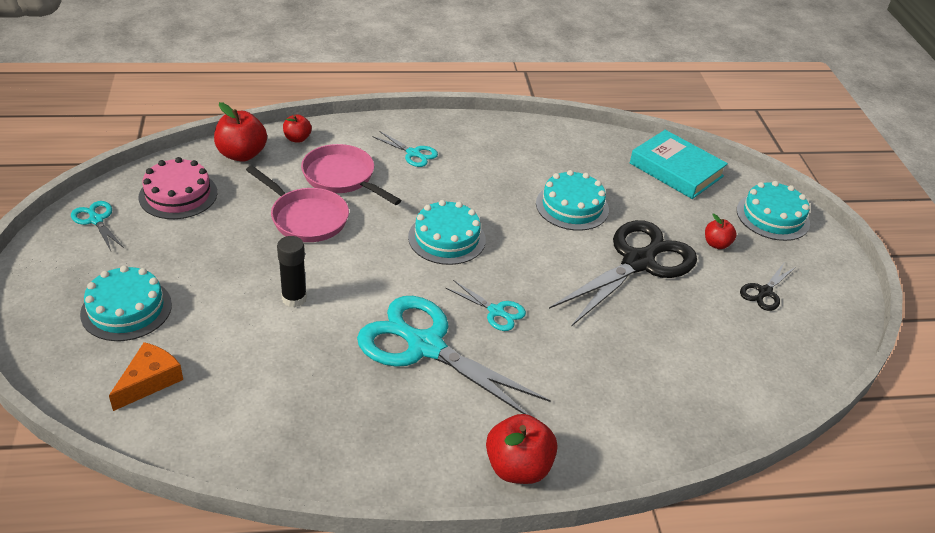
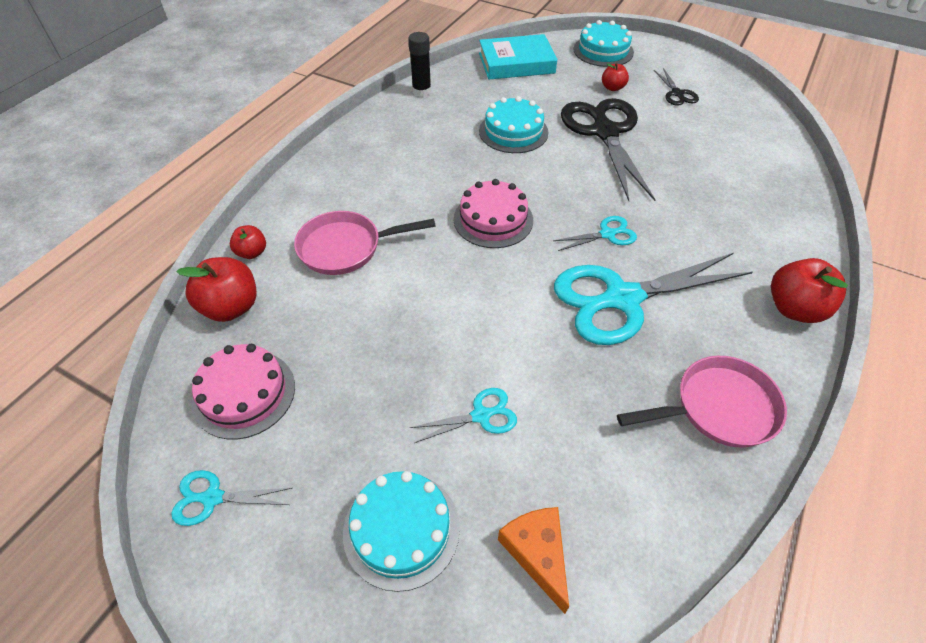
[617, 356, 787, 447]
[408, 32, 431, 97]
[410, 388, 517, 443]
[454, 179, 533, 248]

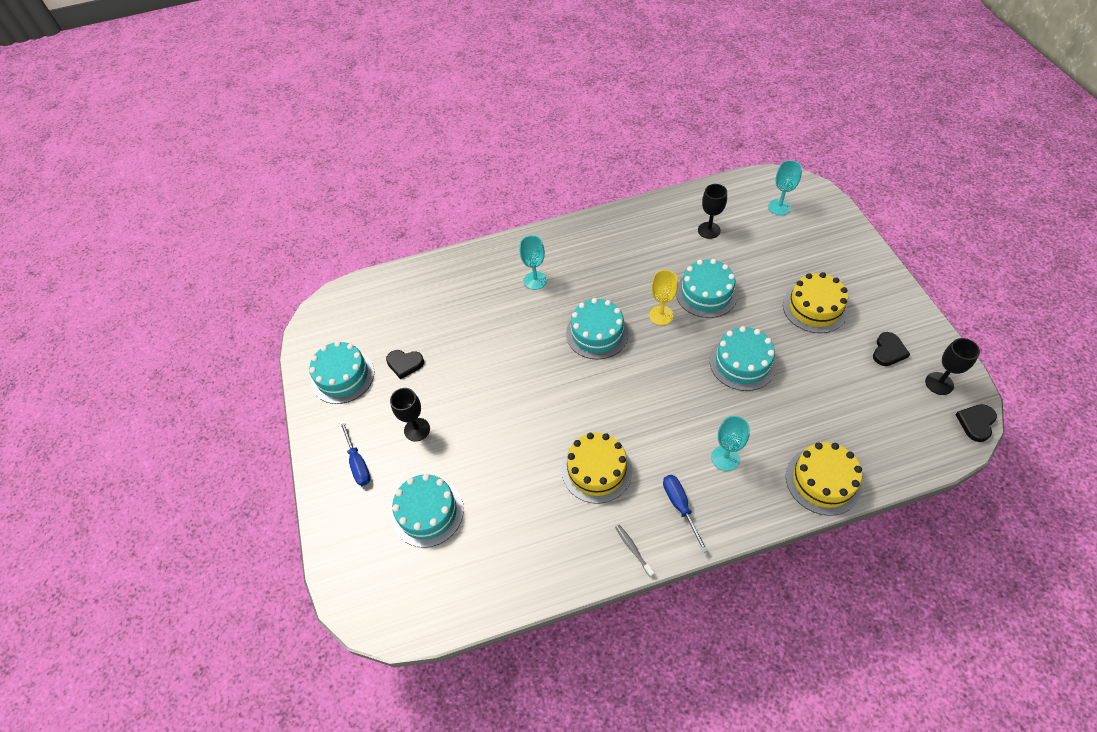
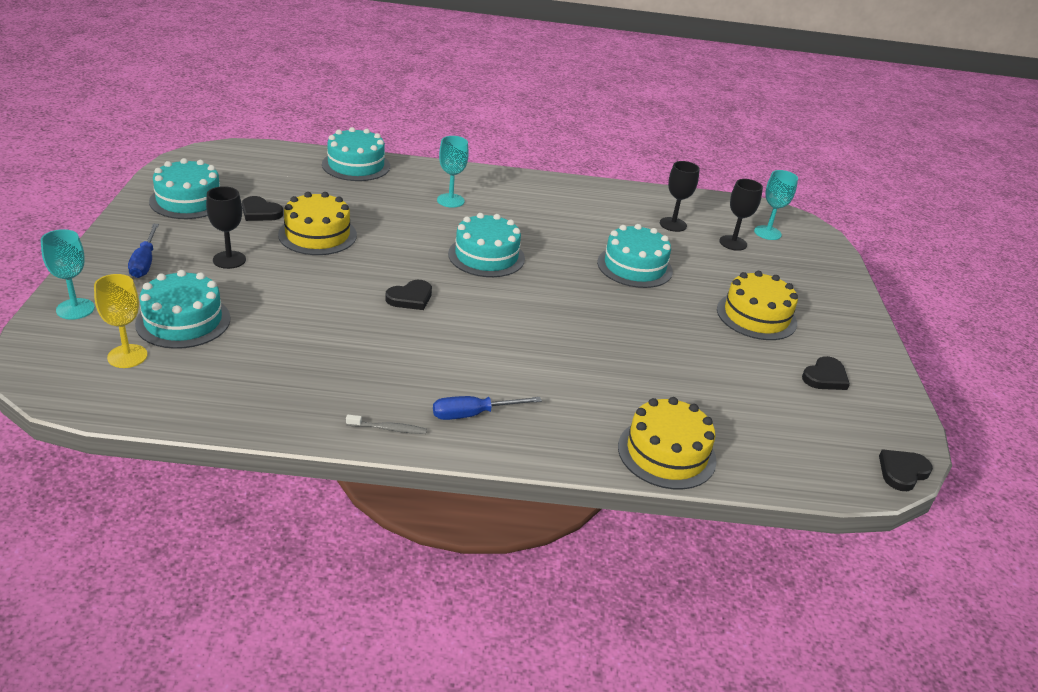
[278, 192, 357, 255]
[346, 415, 427, 434]
[94, 274, 147, 368]
[433, 396, 542, 420]
[322, 127, 390, 181]
[41, 229, 95, 320]
[719, 179, 763, 251]
[385, 280, 432, 310]

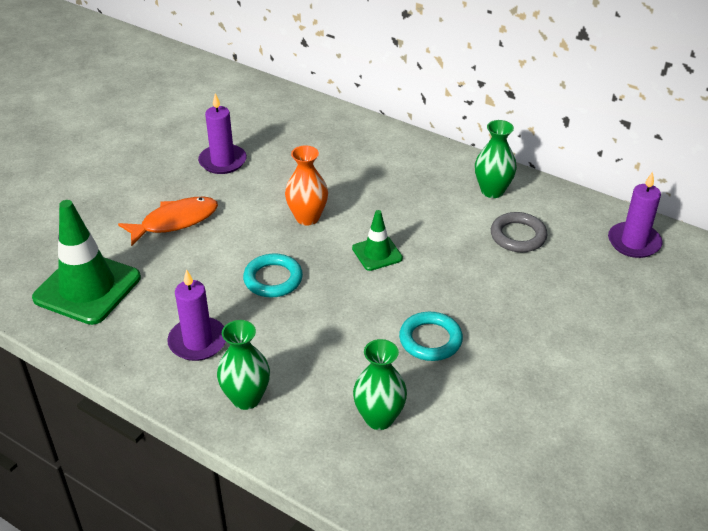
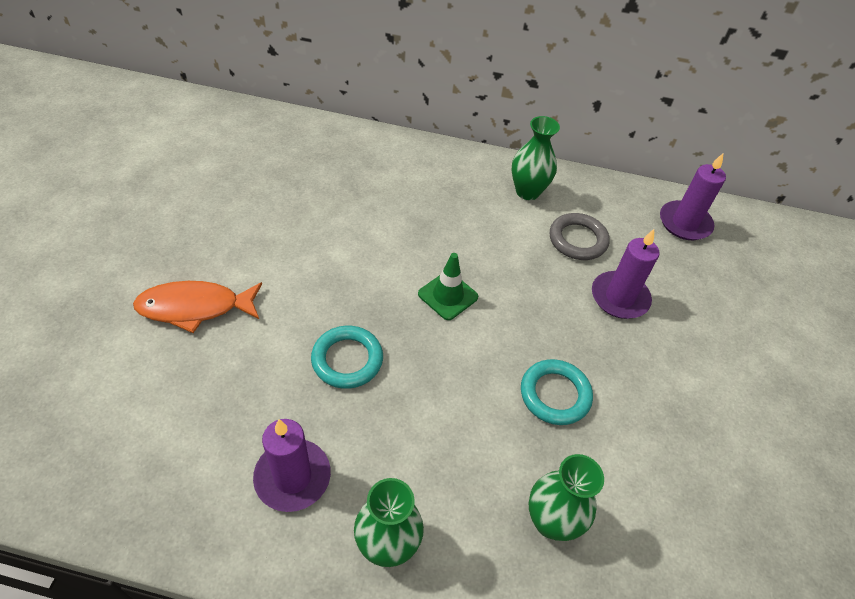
[32, 200, 141, 325] (first image)
[133, 281, 262, 333]
[592, 229, 660, 319]
[285, 145, 328, 226] (first image)

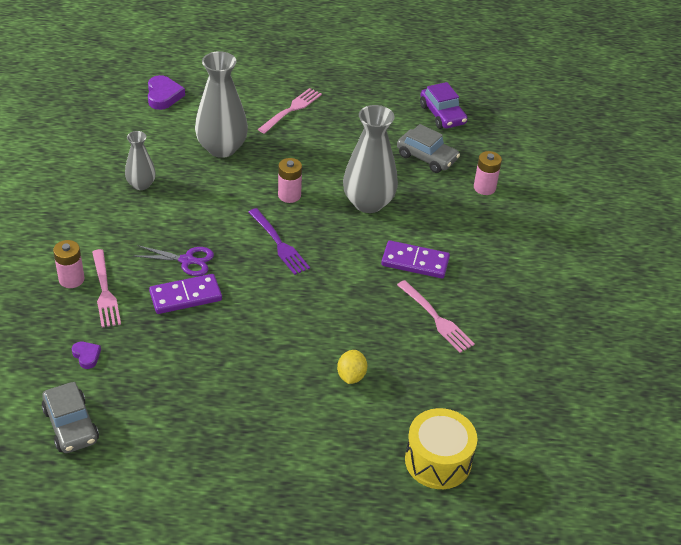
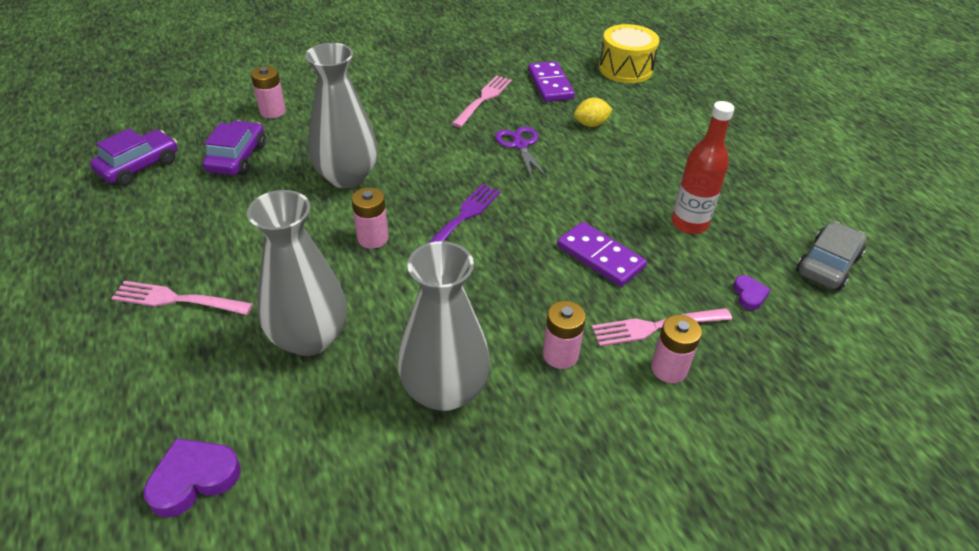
[733, 275, 771, 310]
[592, 308, 732, 346]
[398, 241, 490, 411]
[495, 127, 547, 179]
[528, 61, 575, 102]
[203, 121, 266, 175]
[543, 301, 586, 369]
[672, 101, 734, 234]

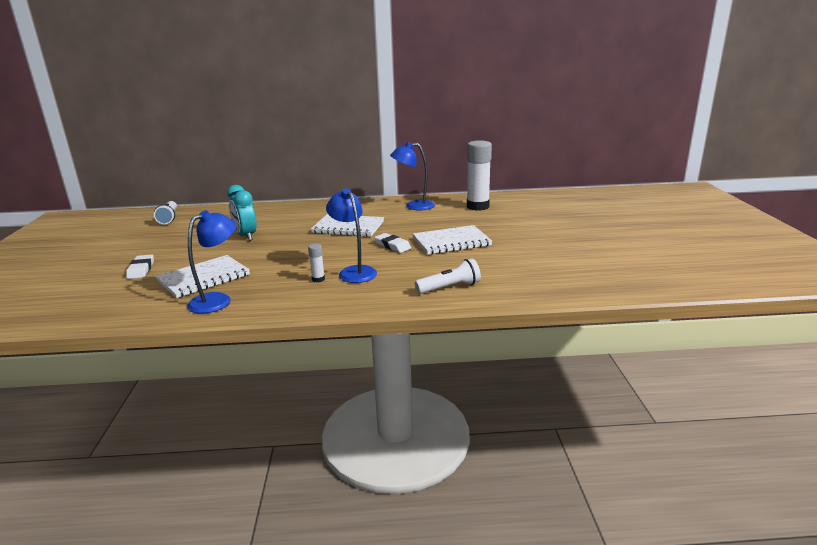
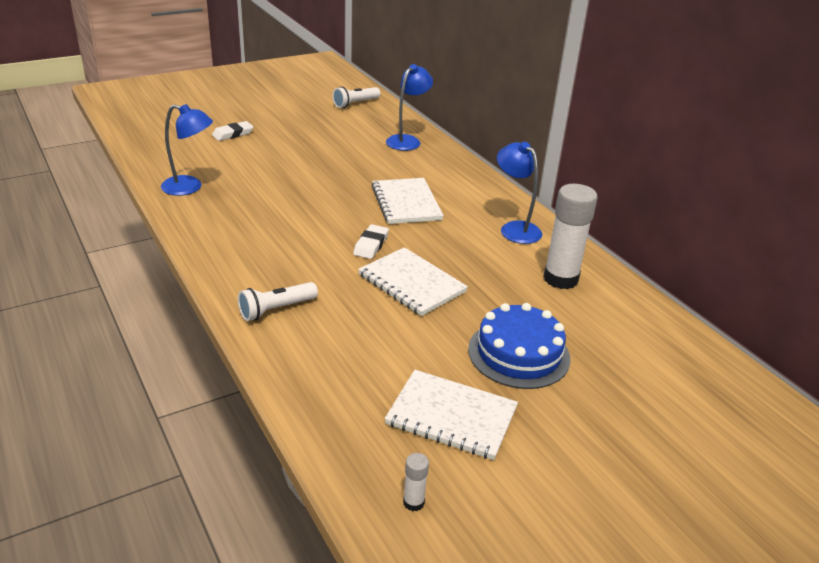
[385, 370, 518, 460]
[227, 185, 257, 241] (first image)
[403, 453, 429, 511]
[386, 64, 433, 151]
[238, 282, 318, 321]
[468, 303, 571, 389]

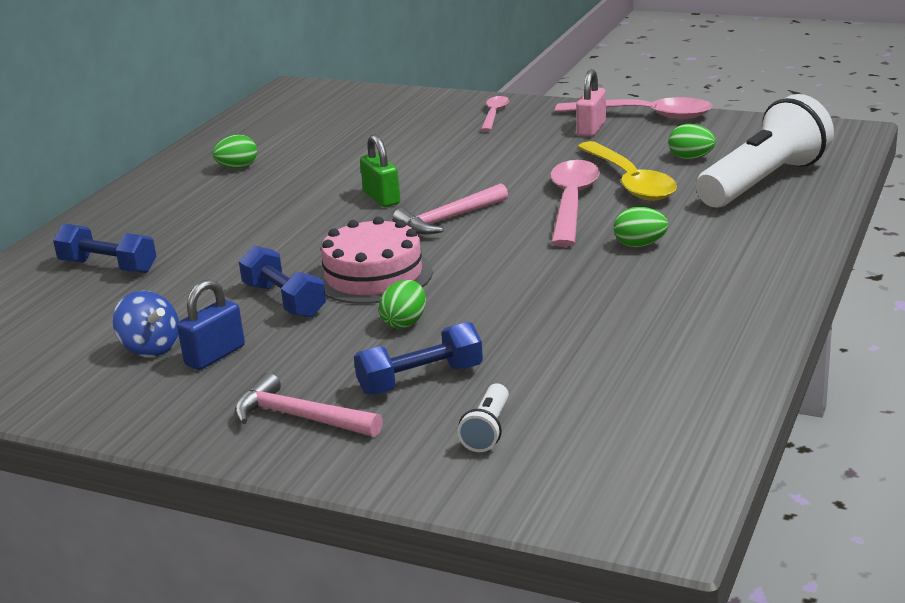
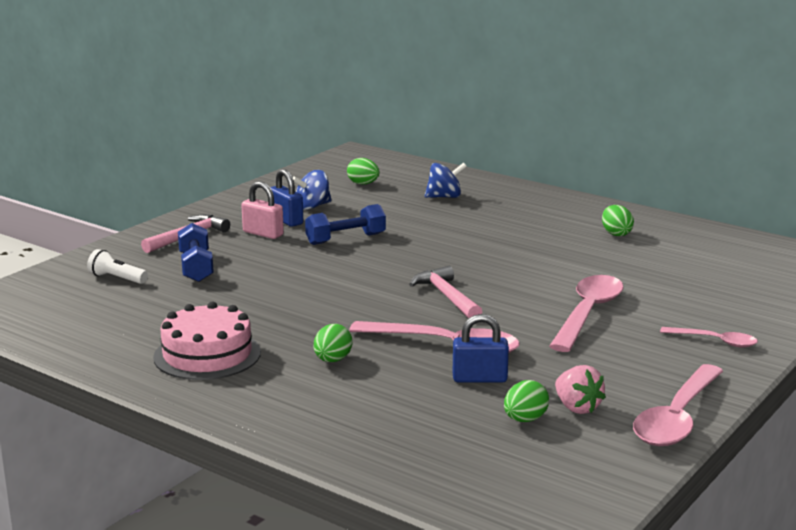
[425, 162, 467, 198]
[153, 302, 261, 380]
[360, 134, 400, 207] (first image)
[347, 158, 380, 185]
[241, 181, 284, 239]
[453, 314, 509, 382]
[696, 94, 834, 207] (first image)
[549, 275, 624, 352]
[555, 365, 606, 414]

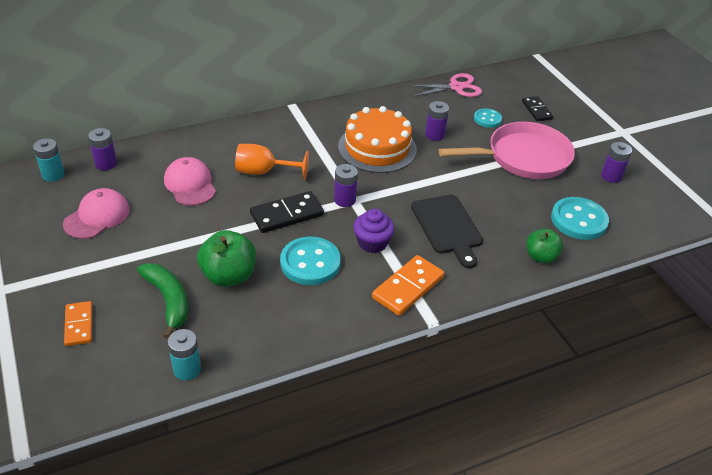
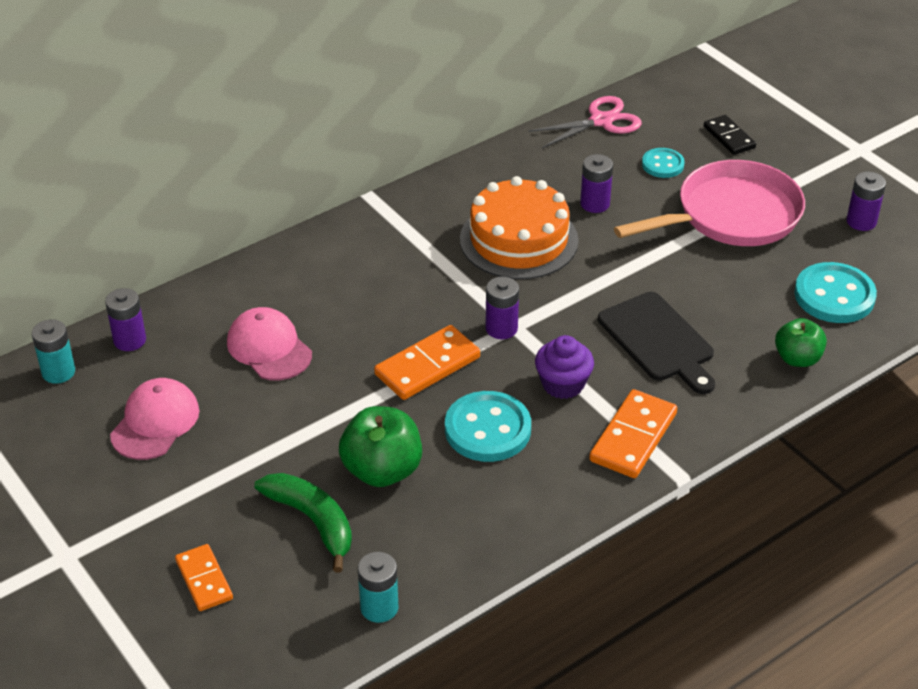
[235, 144, 309, 180] (first image)
[374, 325, 480, 400]

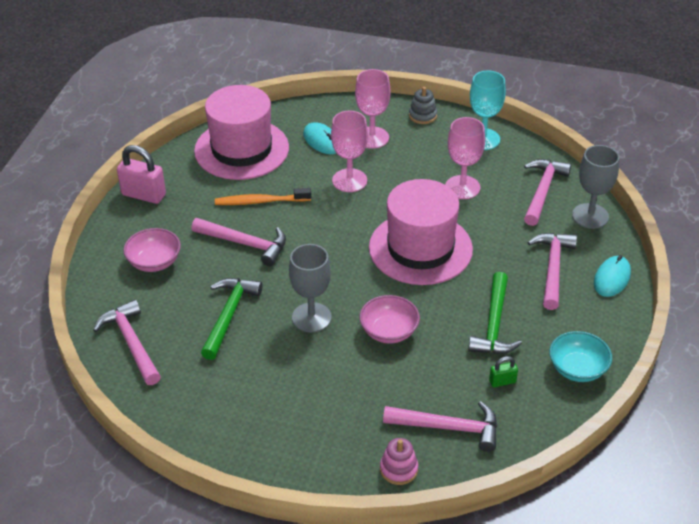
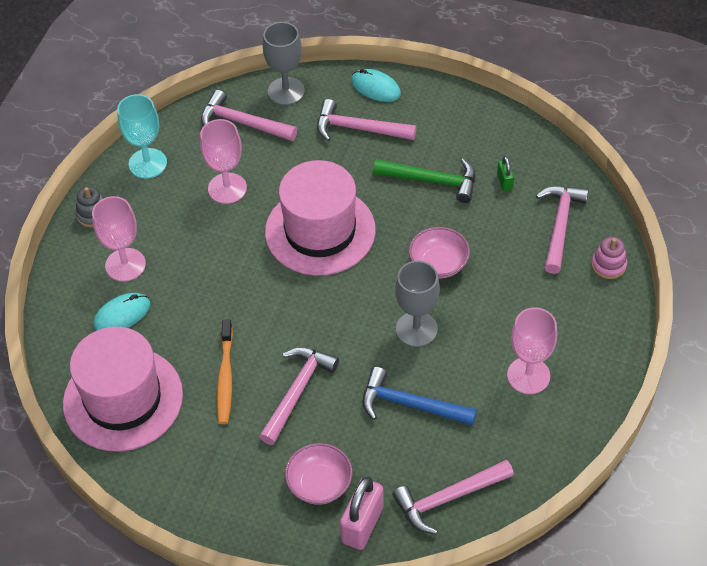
[340, 477, 384, 550]
[362, 367, 477, 426]
[507, 307, 557, 394]
[549, 331, 612, 382] (first image)

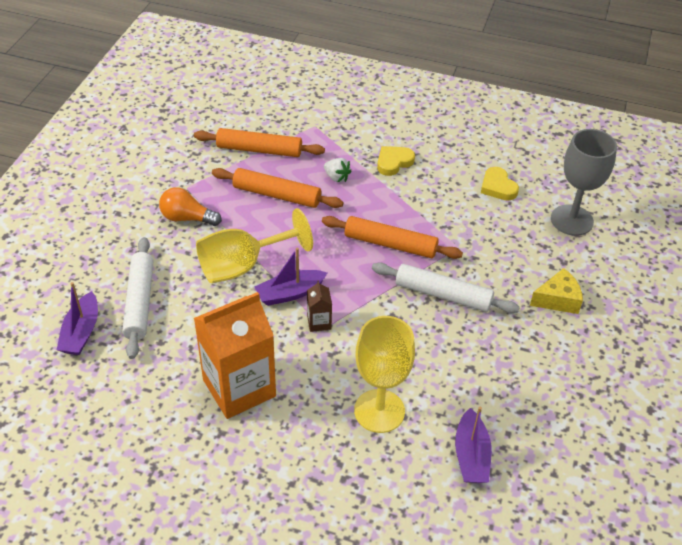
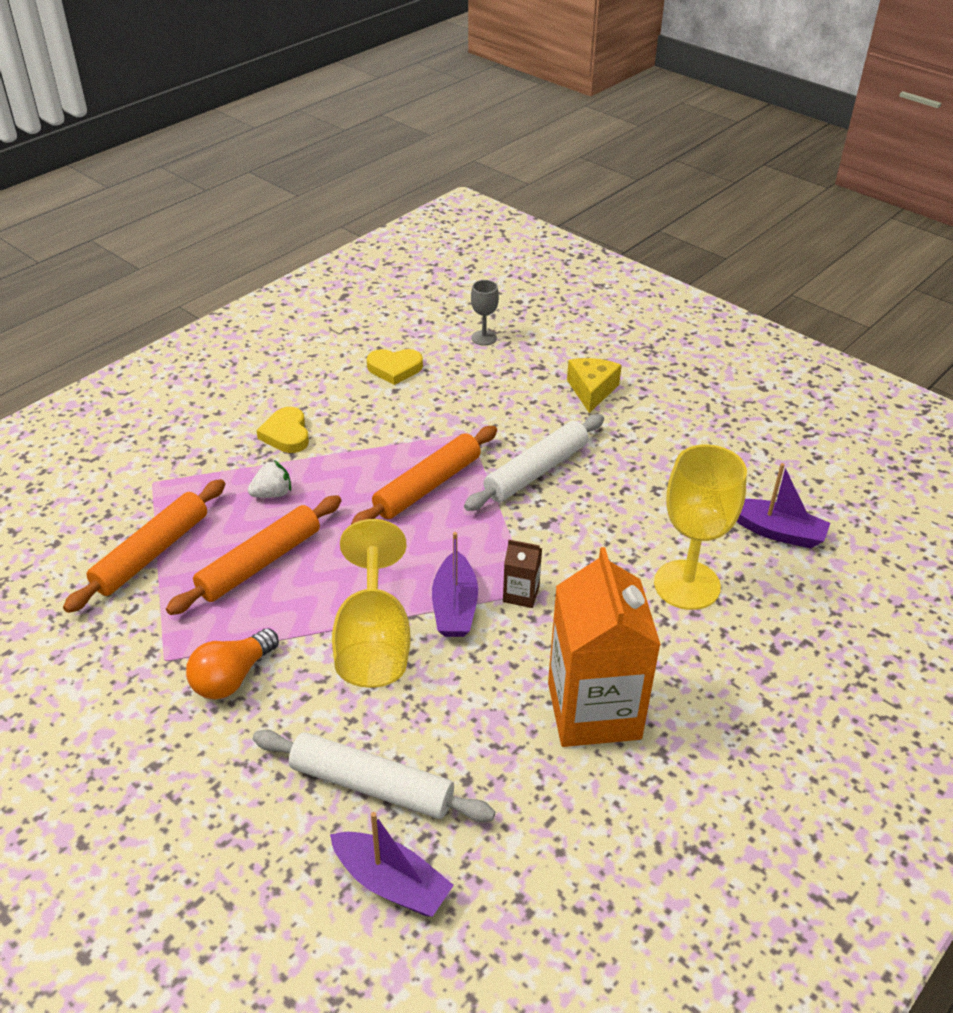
[471, 280, 499, 345]

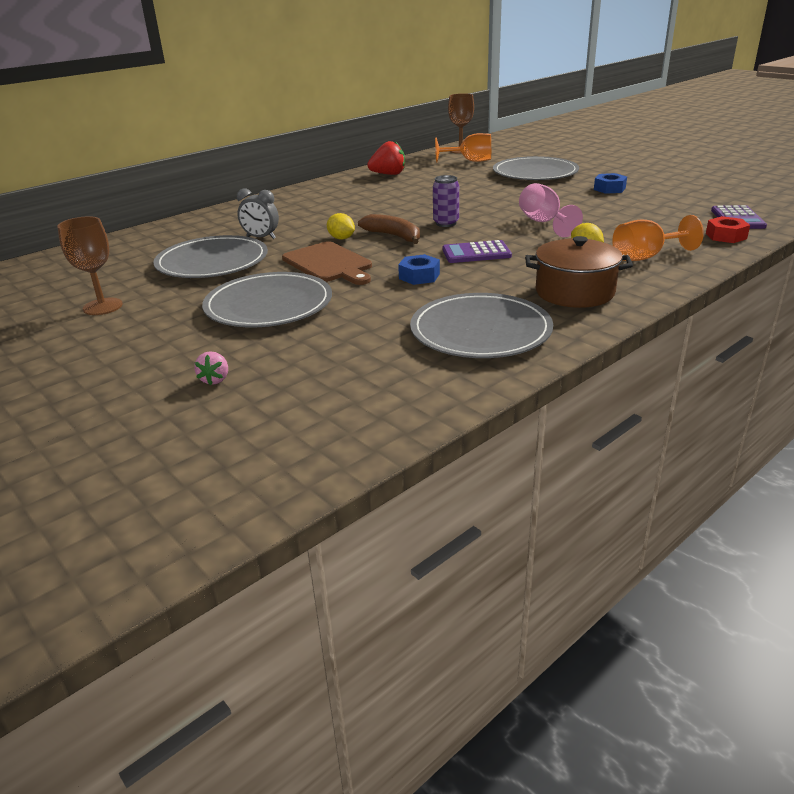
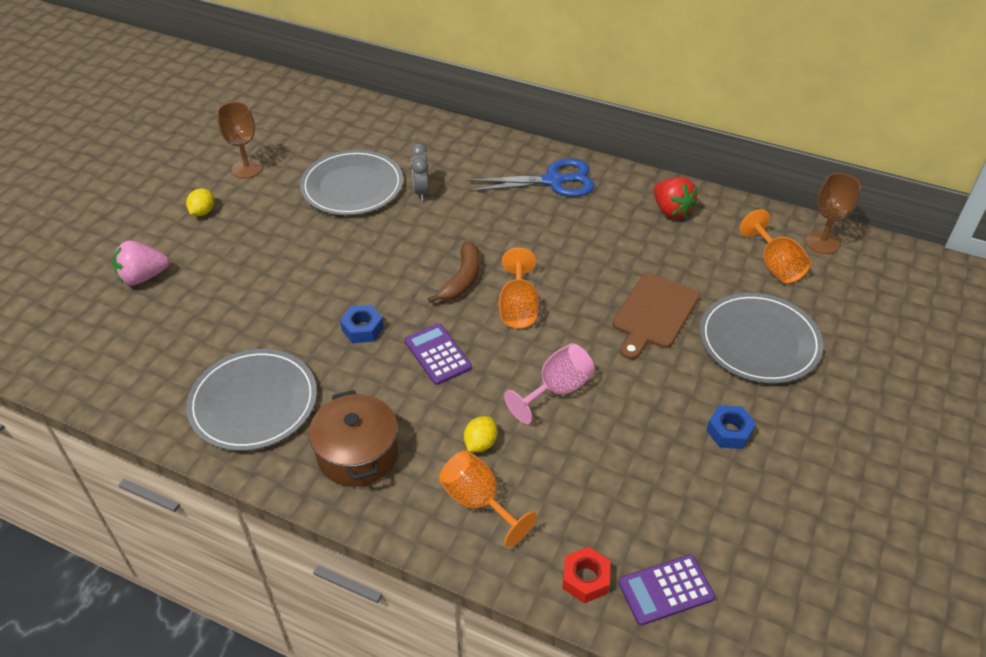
[113, 240, 169, 286]
[202, 272, 332, 327] (first image)
[612, 273, 700, 360]
[186, 188, 214, 216]
[499, 248, 539, 328]
[468, 159, 595, 197]

